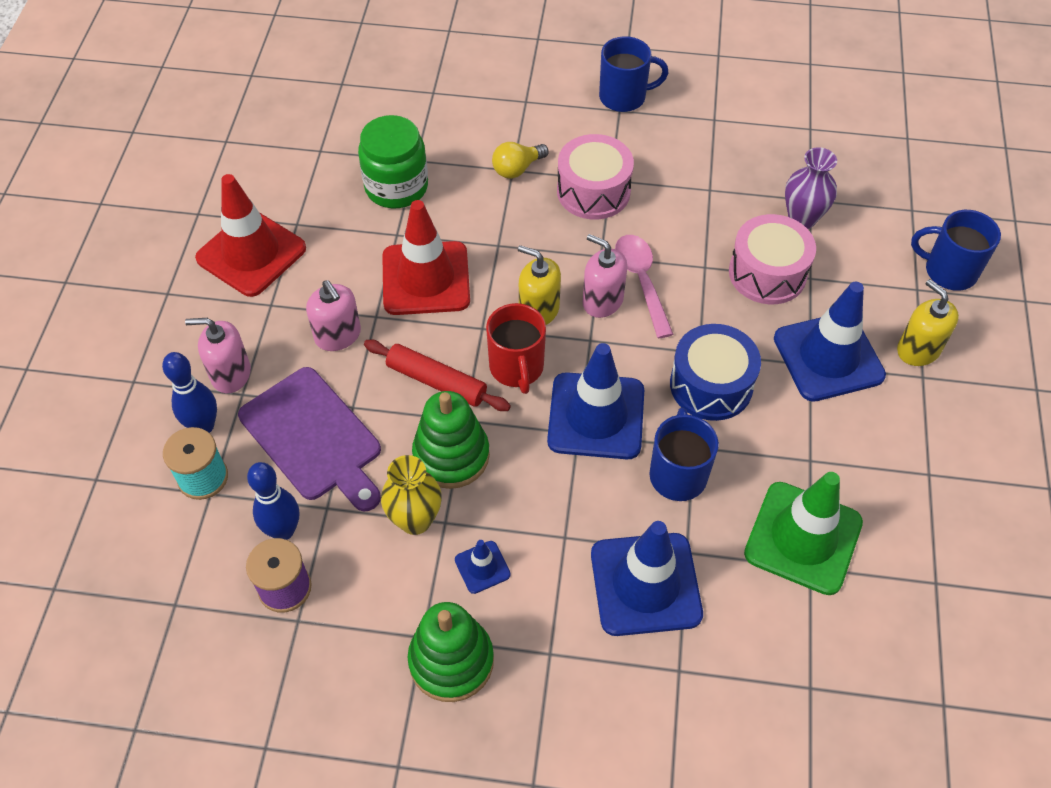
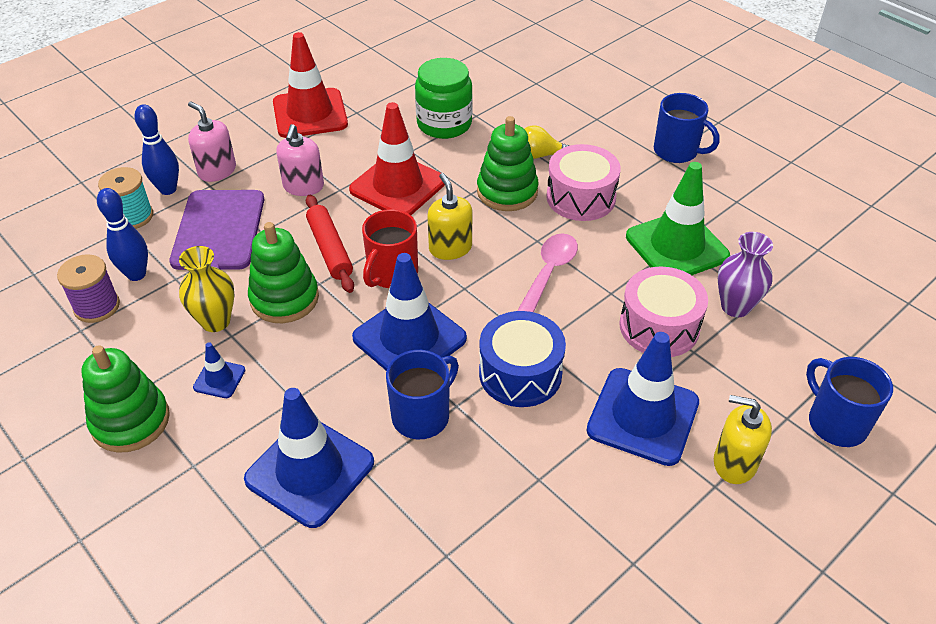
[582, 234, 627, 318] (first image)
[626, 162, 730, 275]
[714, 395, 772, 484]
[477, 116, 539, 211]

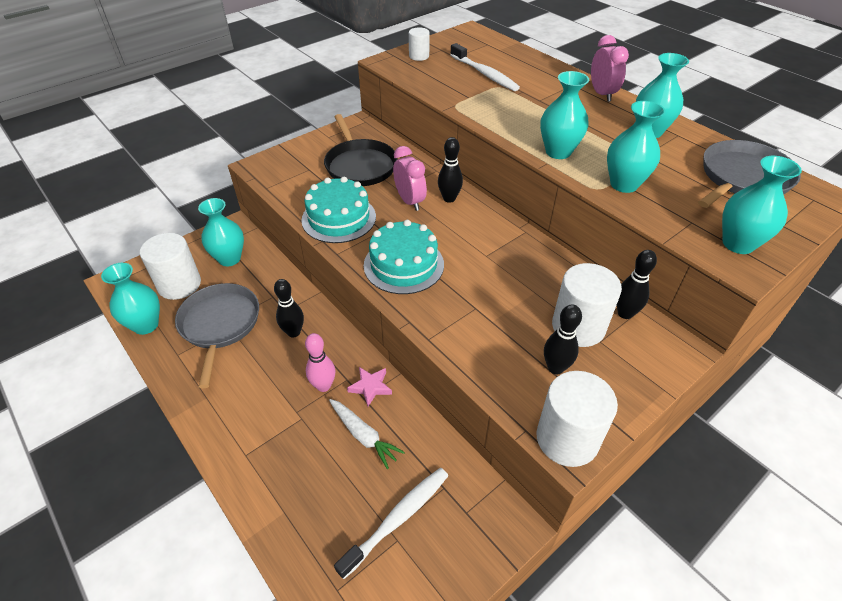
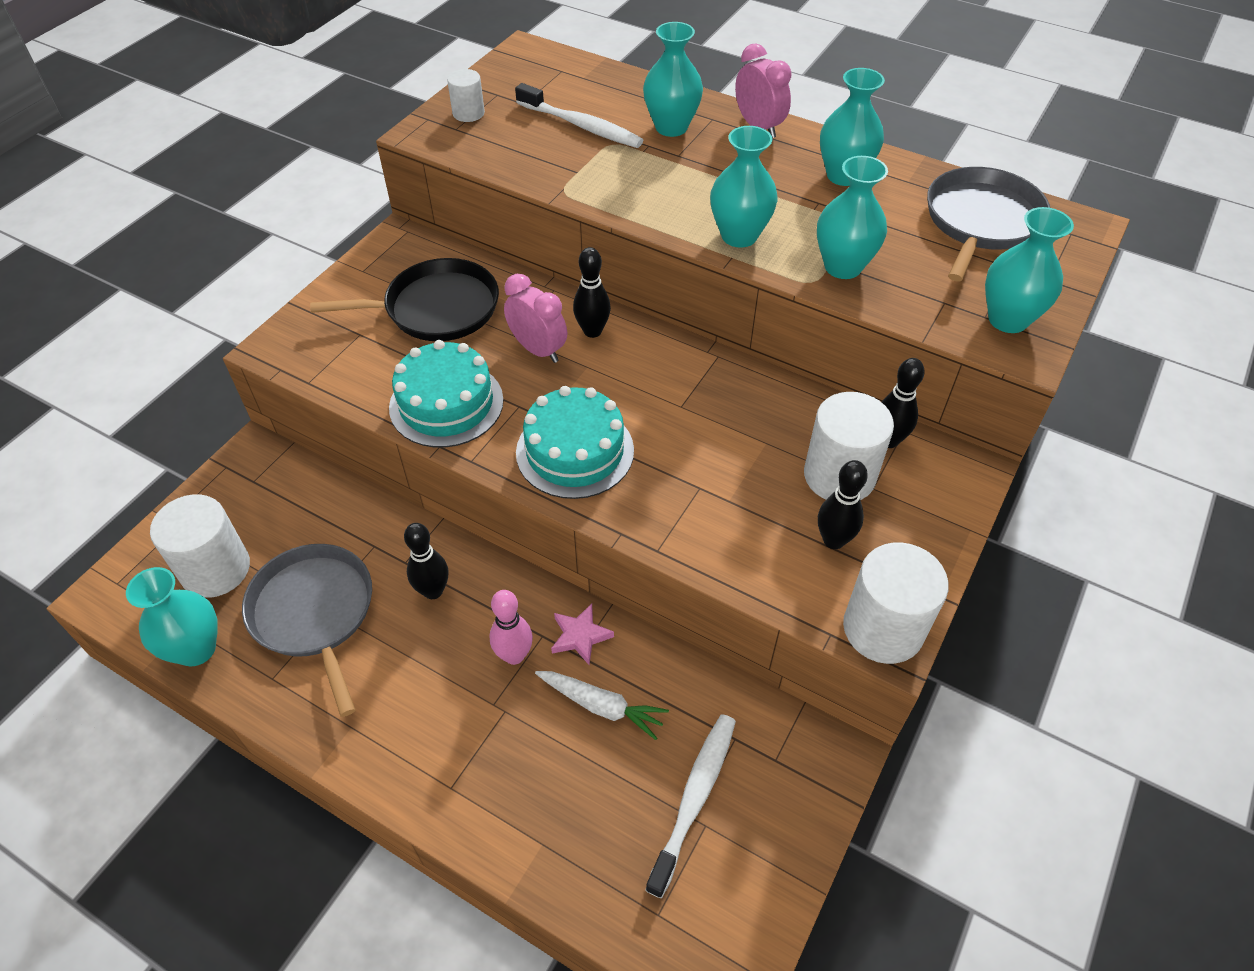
[643, 22, 703, 137]
[310, 258, 499, 341]

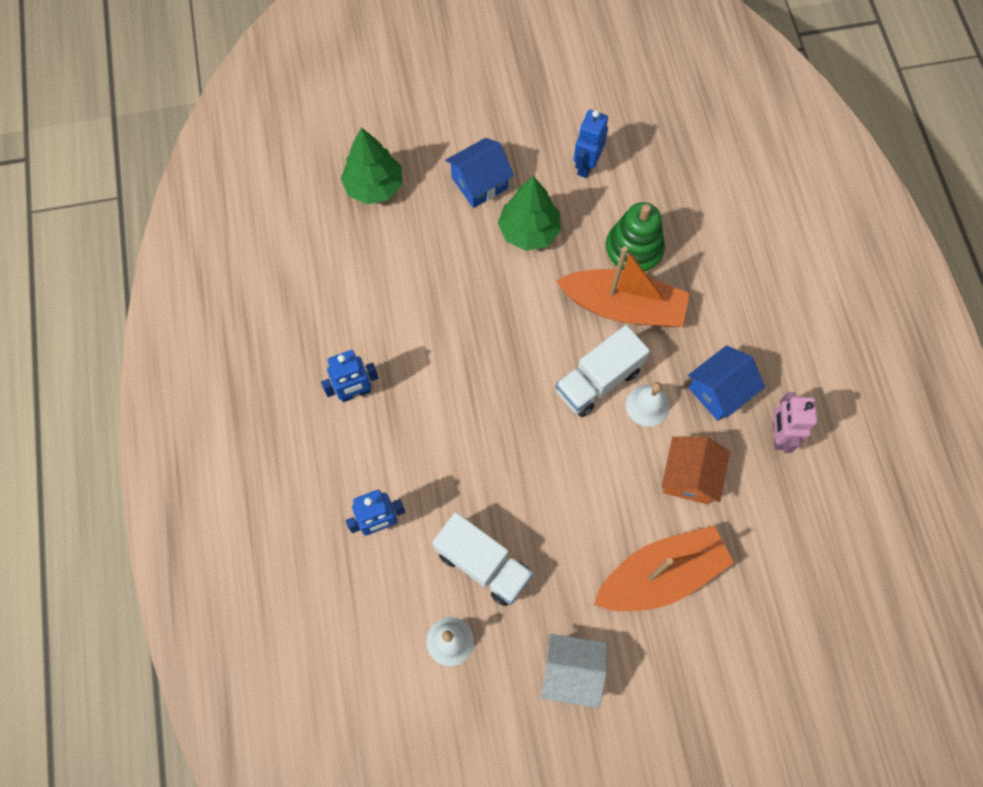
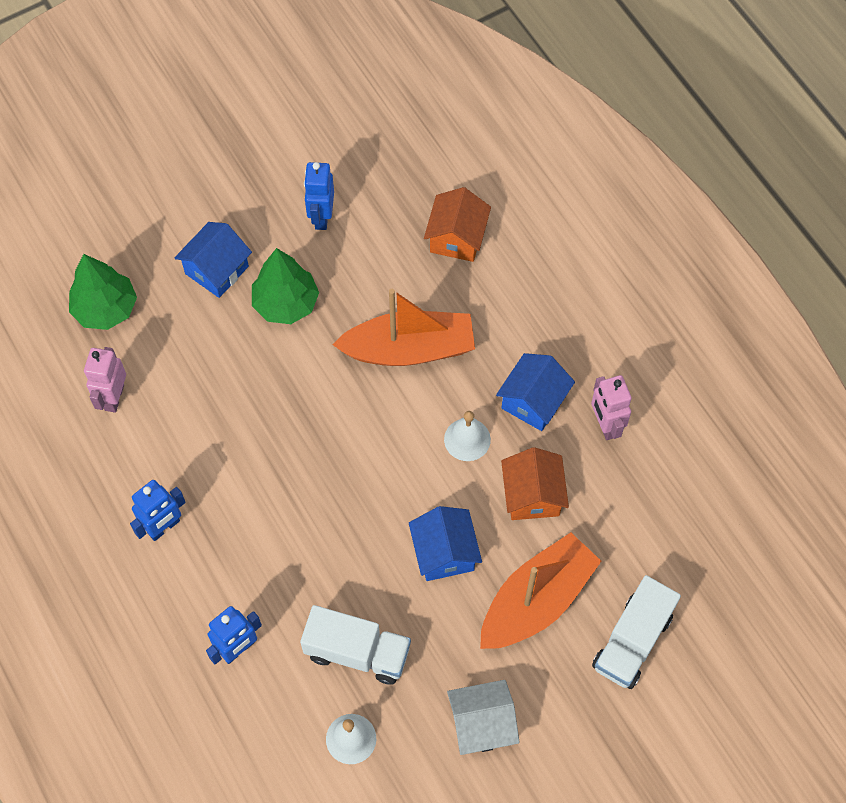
[592, 575, 681, 689]
[605, 202, 665, 274] (first image)
[84, 347, 126, 413]
[409, 506, 482, 581]
[424, 187, 491, 262]

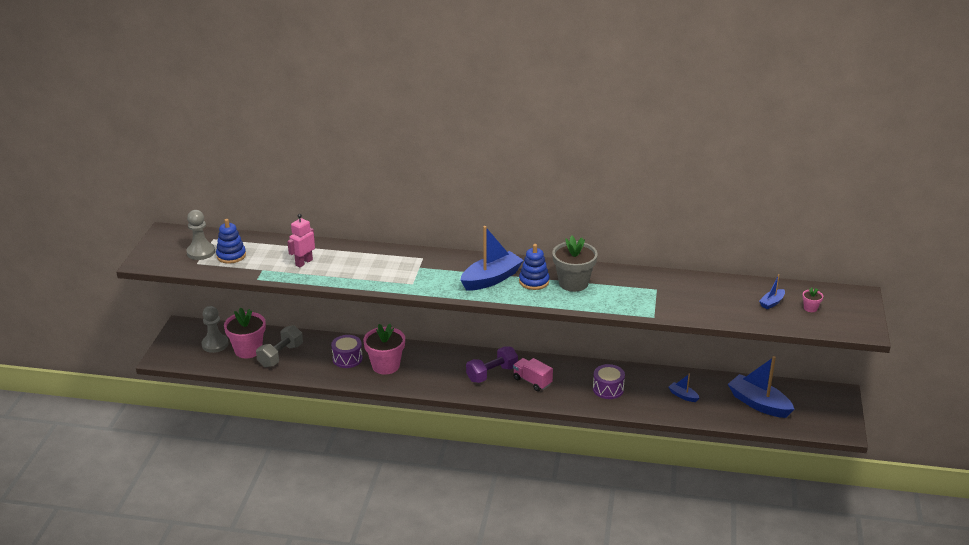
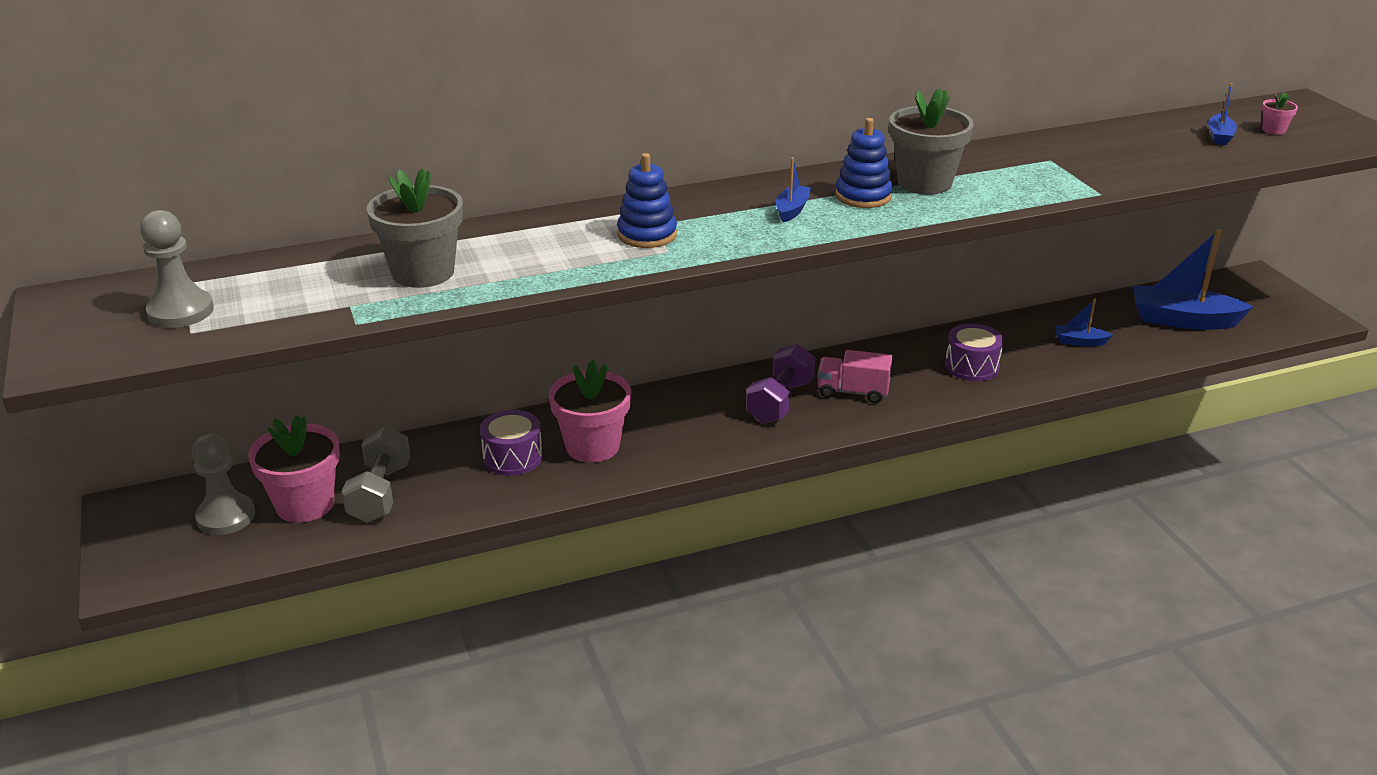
[617, 153, 677, 248]
[366, 168, 463, 288]
[776, 158, 811, 222]

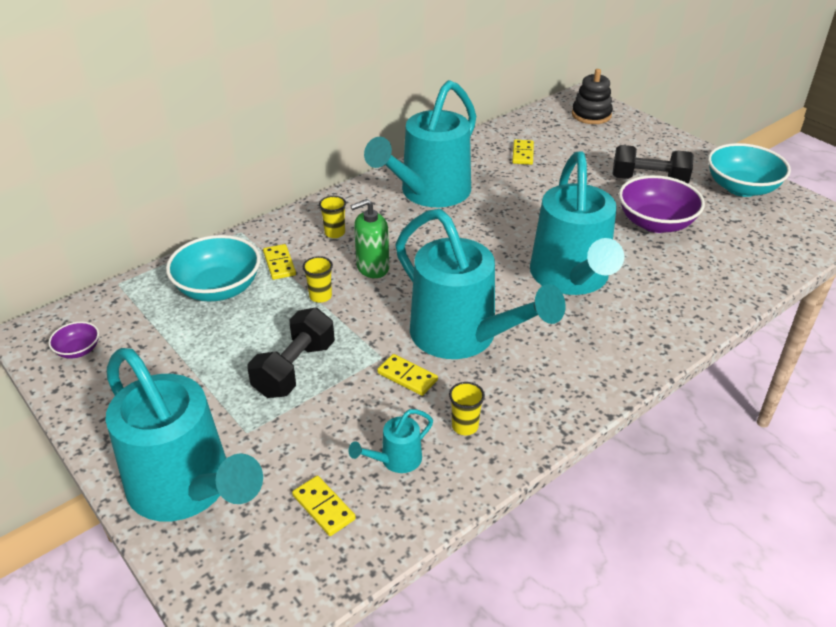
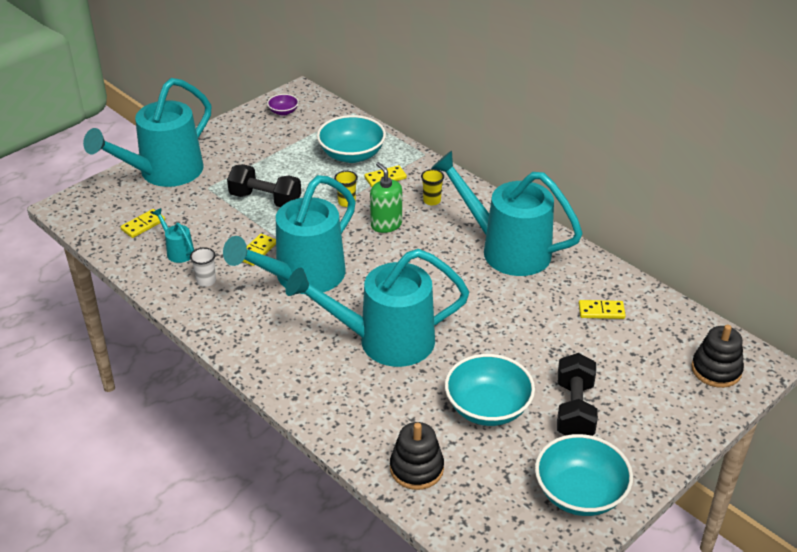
[190, 247, 216, 287]
[445, 354, 535, 426]
[390, 422, 444, 490]

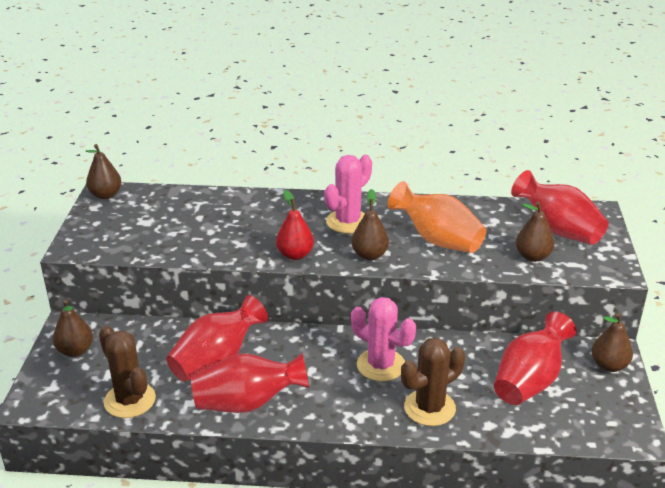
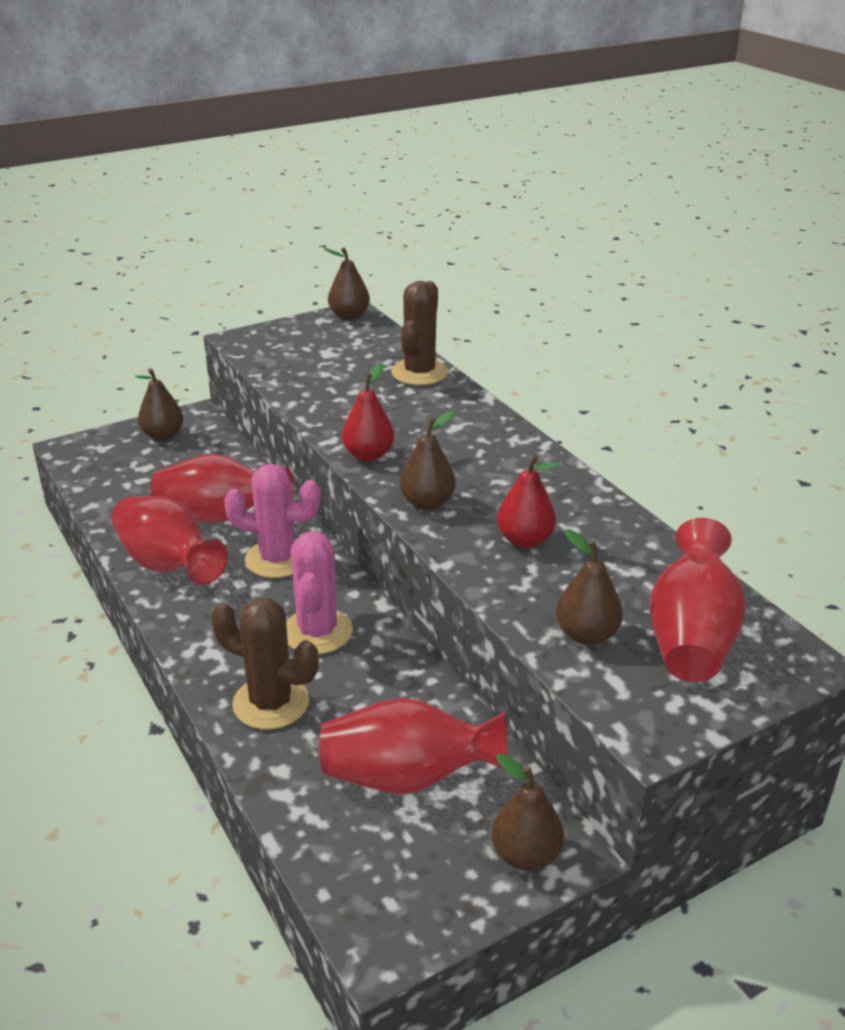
[391, 281, 448, 386]
[224, 464, 321, 578]
[497, 455, 559, 548]

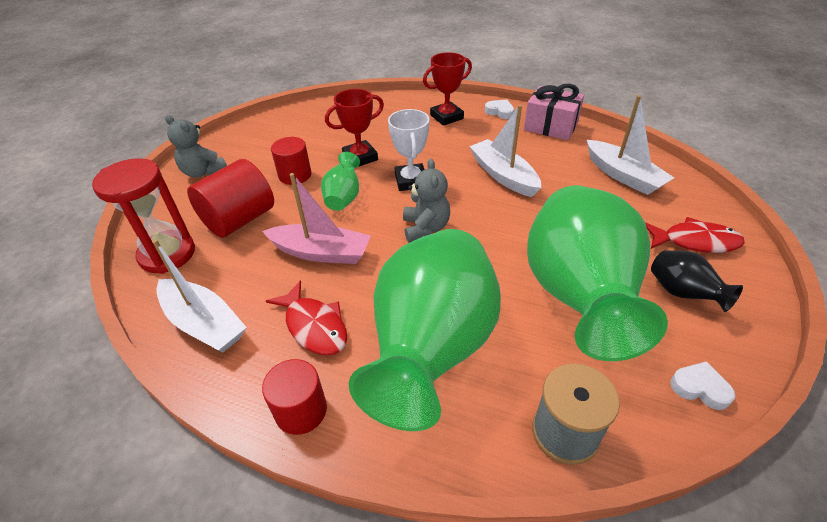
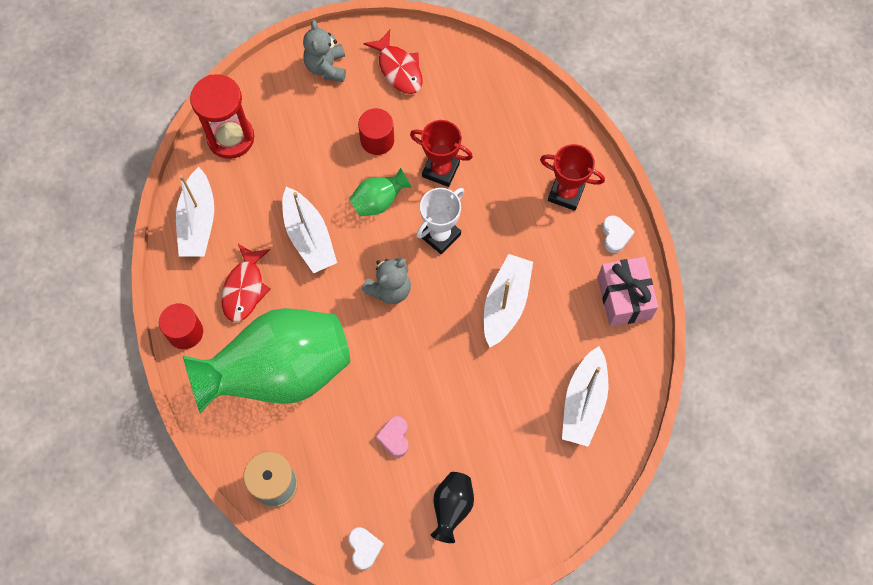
[187, 159, 274, 238] (first image)
[282, 187, 337, 273]
[376, 416, 409, 457]
[364, 30, 423, 94]

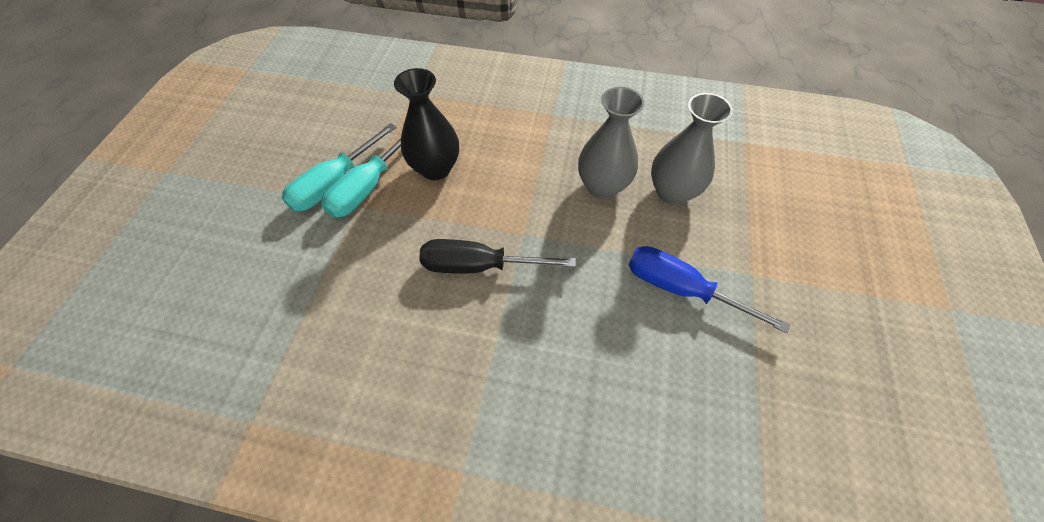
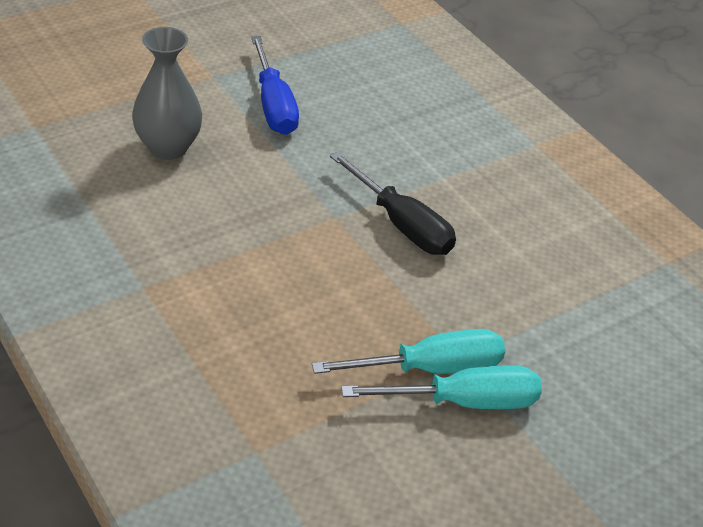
[394, 68, 459, 180] (first image)
[578, 87, 645, 199] (first image)

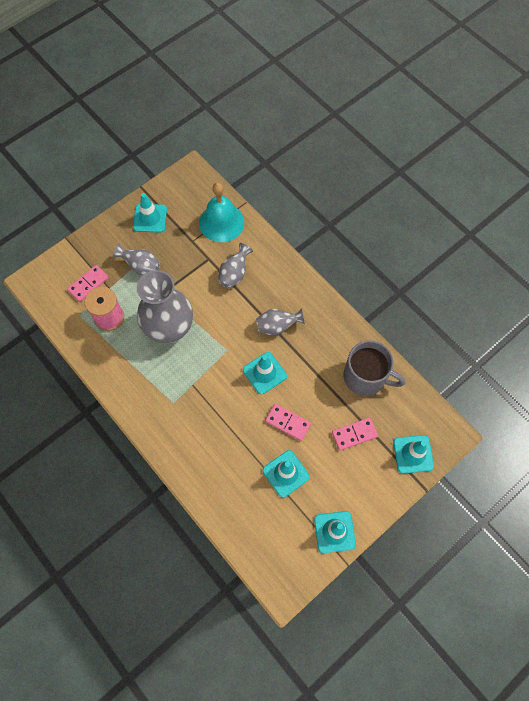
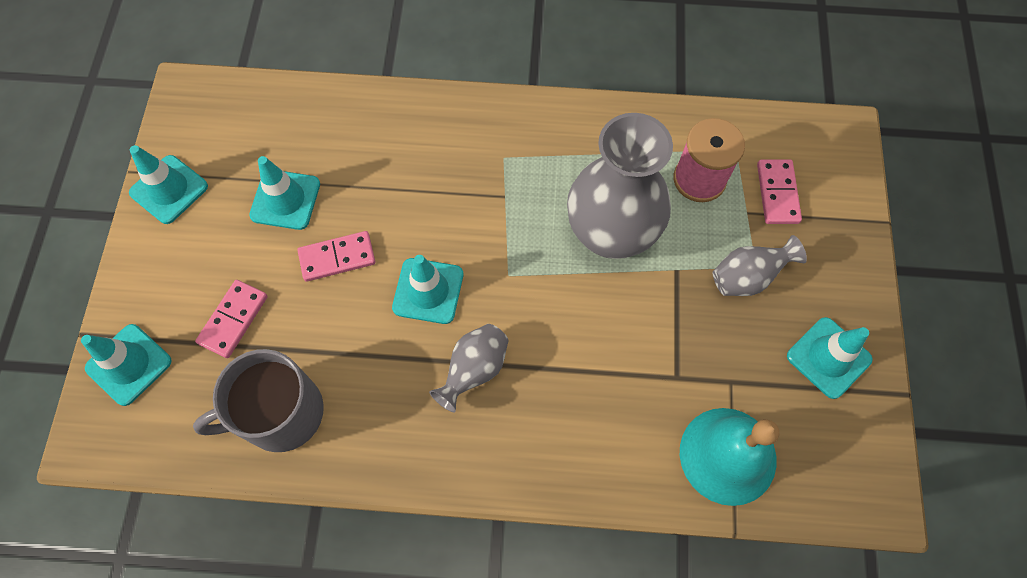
[218, 243, 253, 289] (first image)

